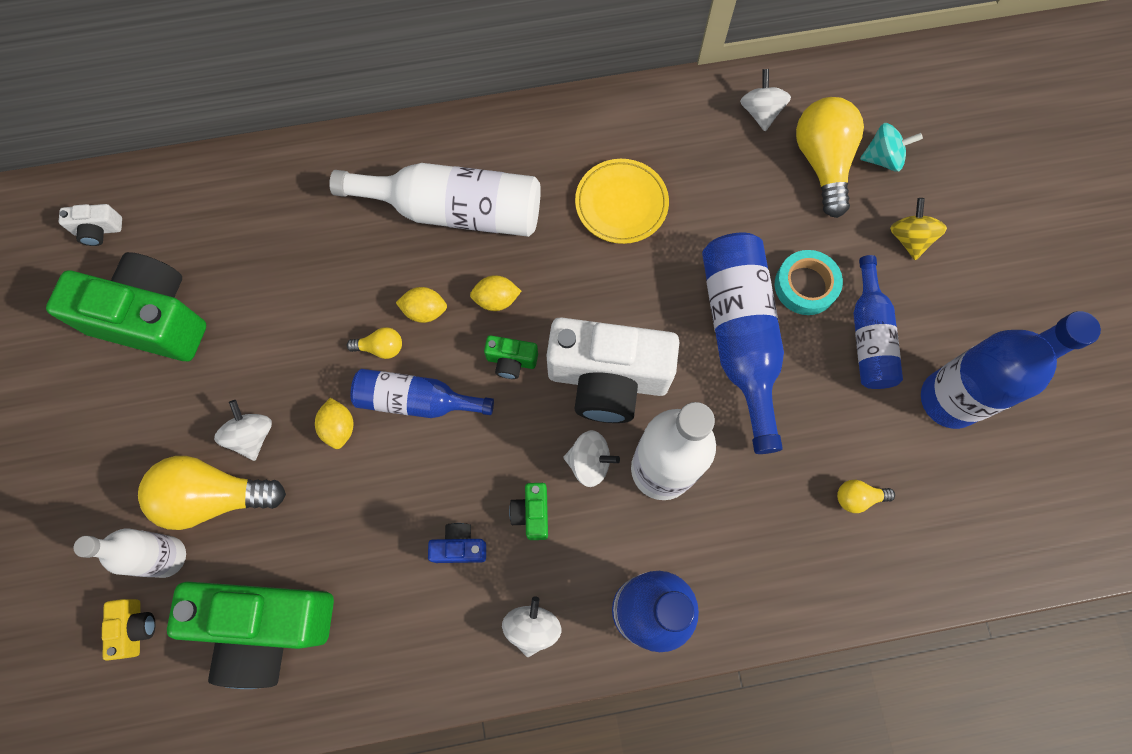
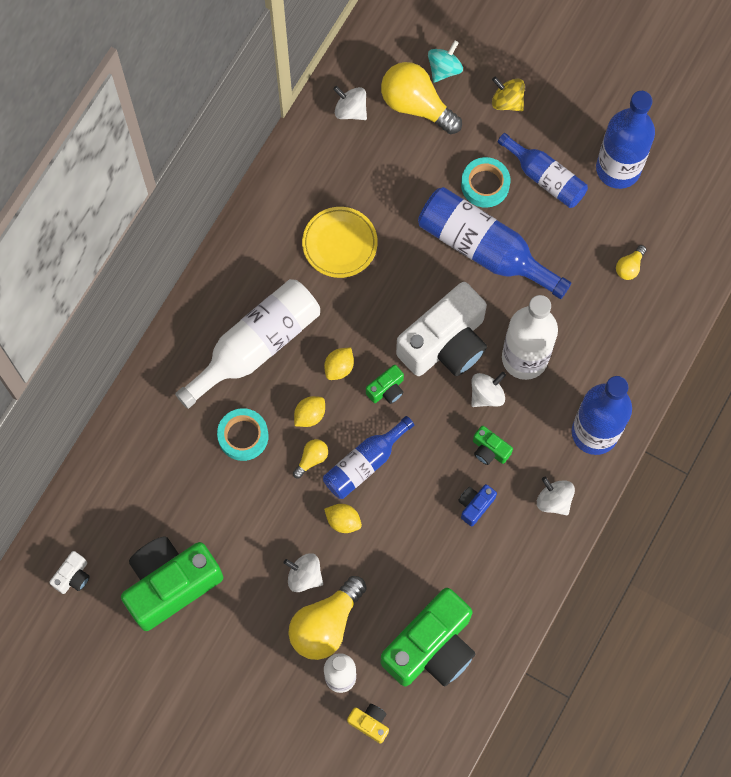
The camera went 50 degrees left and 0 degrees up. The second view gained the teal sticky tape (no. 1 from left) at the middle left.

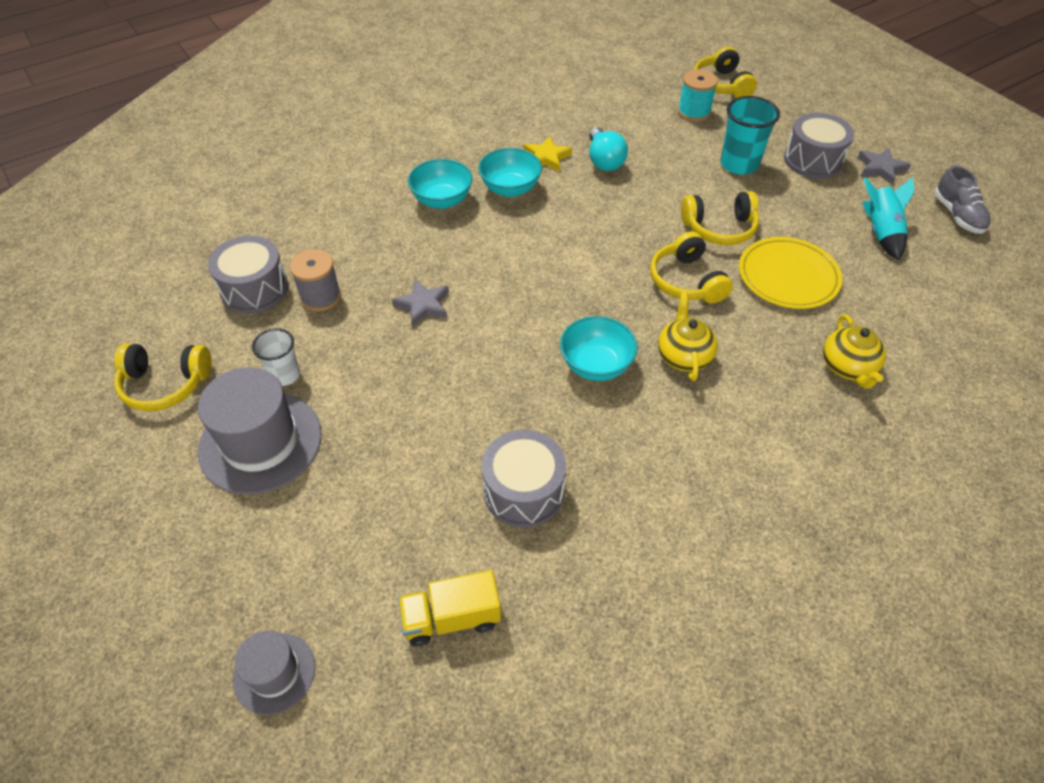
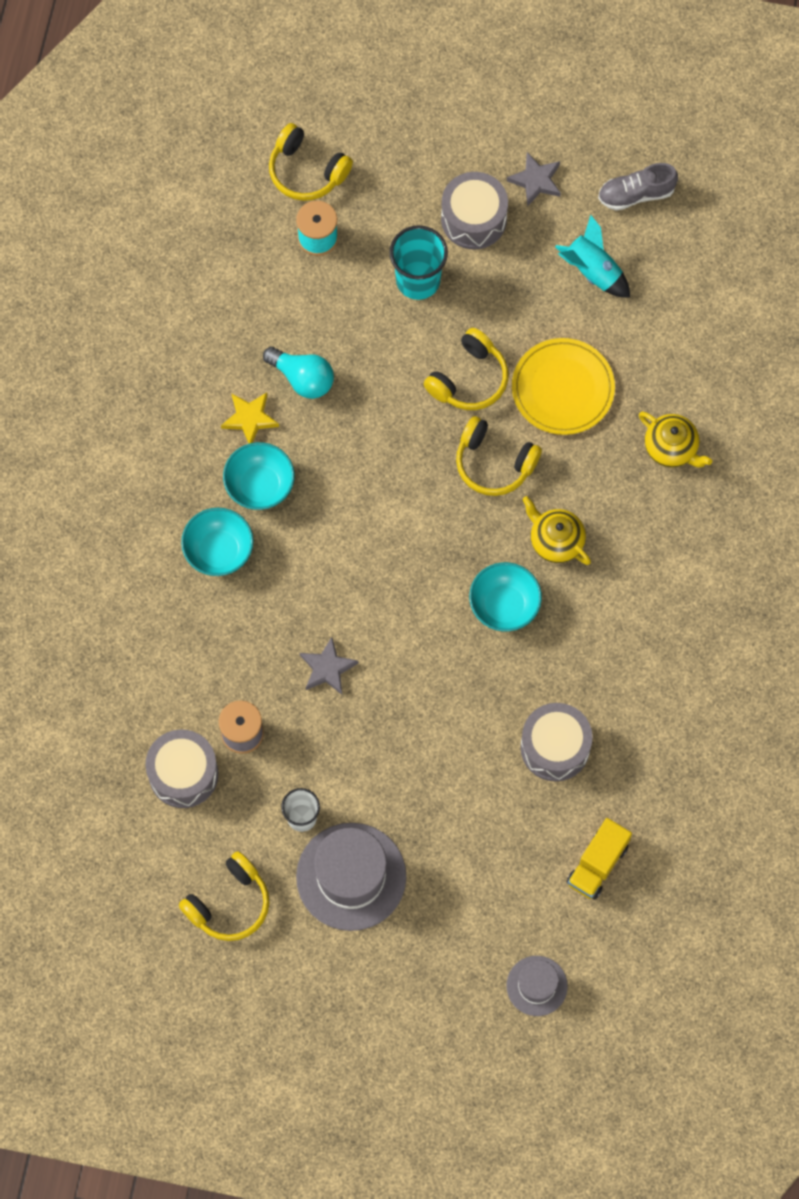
The camera went 45 degrees left and 20 degrees up. The gray shoe at the top right ended up facing another way, 135 degrees clockwise from before.

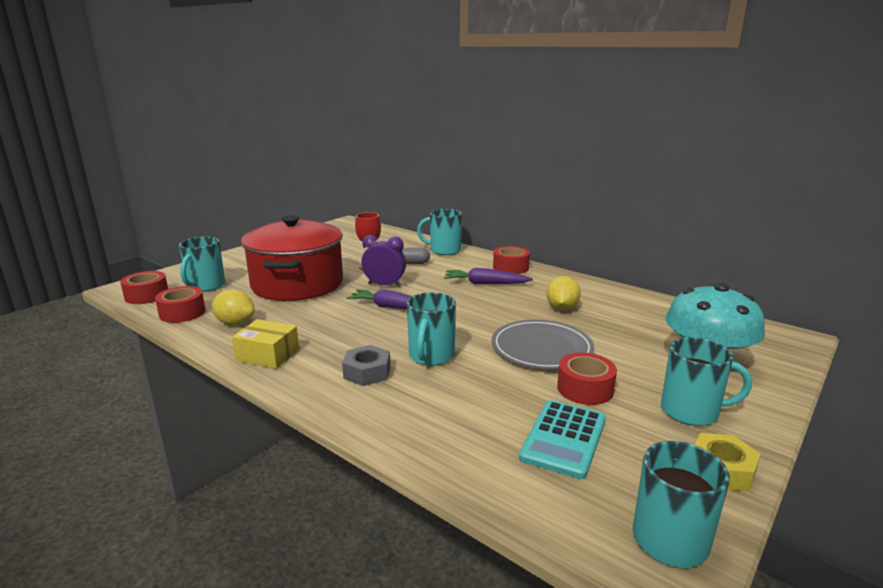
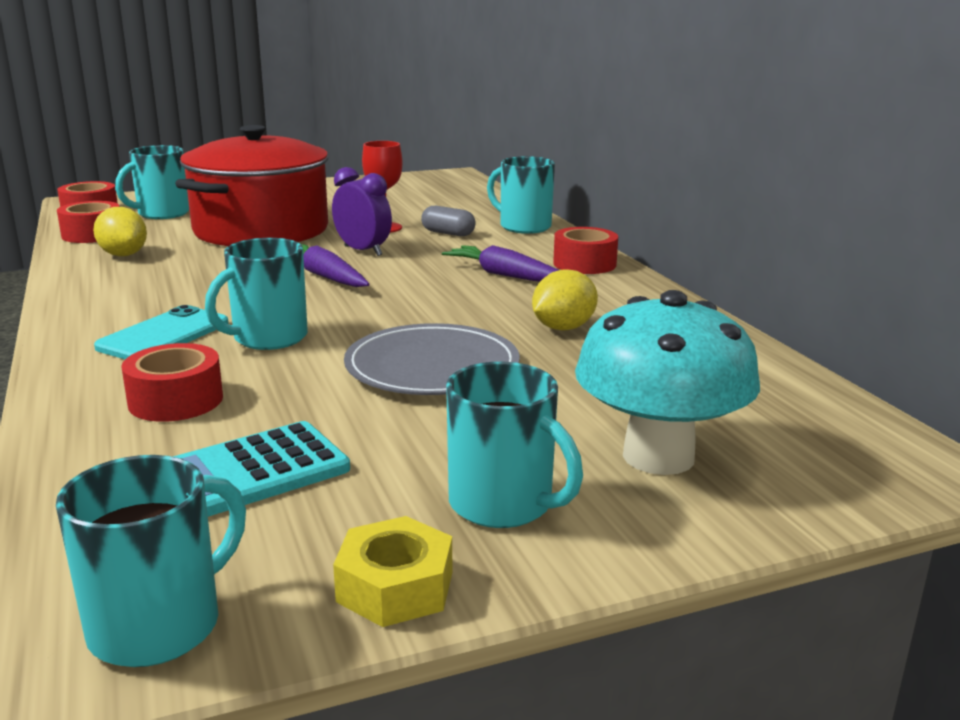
The camera went 30 degrees right and 0 degrees up. The second view lost the bright yellow parcel at the middle left. The crimson sticky tape (no. 4 from left in the first image) ended up elsewhere, having gone from the centre to the middle left. Where the gray hexagon nut stood at the centre, the teal smartphone came to stand at the middle left.

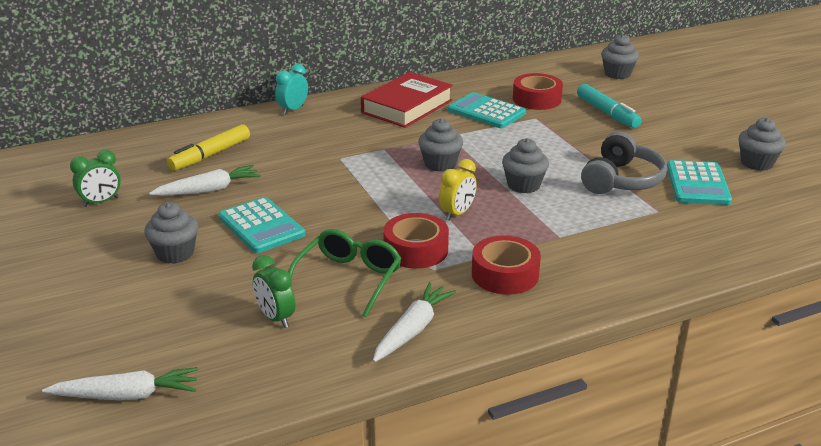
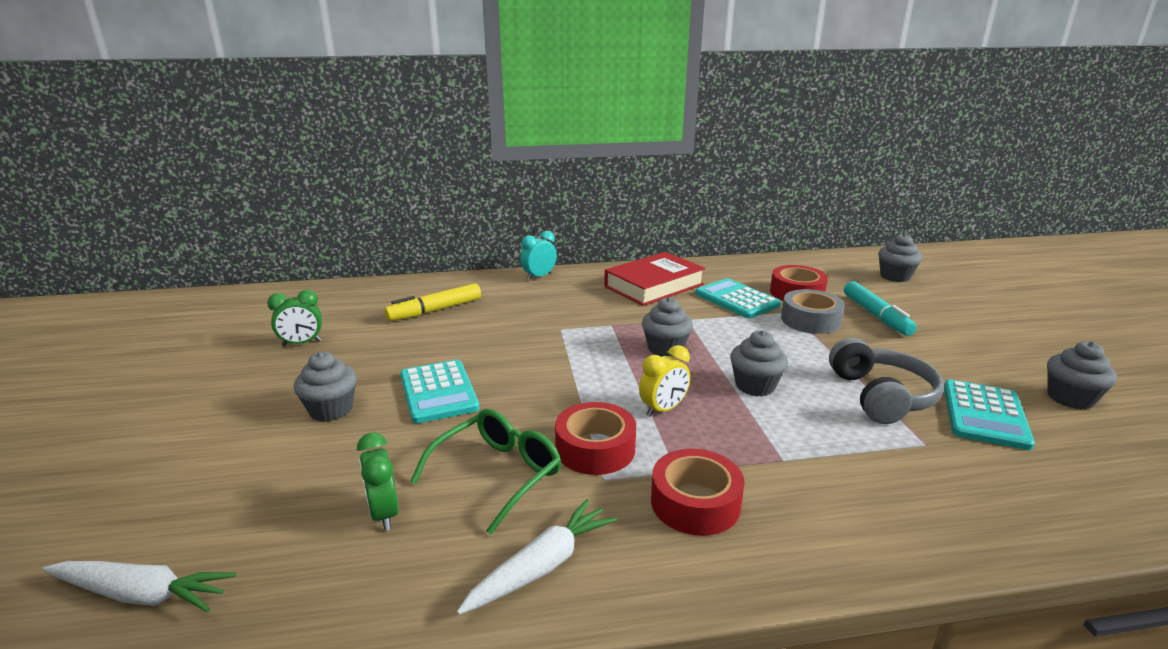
The camera went 15 degrees right and 5 degrees down. The second view lost the snow-white root vegetable (no. 2 from left) at the middle left. The second view gained the gray sticky tape at the middle right. The gray over-ear headphones at the middle right ended up facing another way, 45 degrees counterclockwise from before.

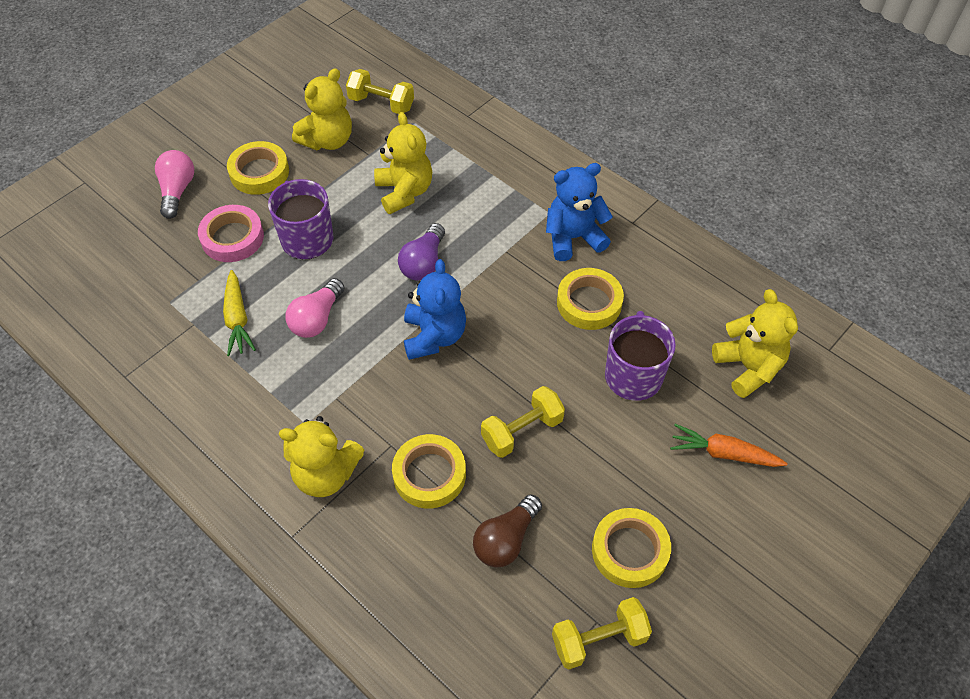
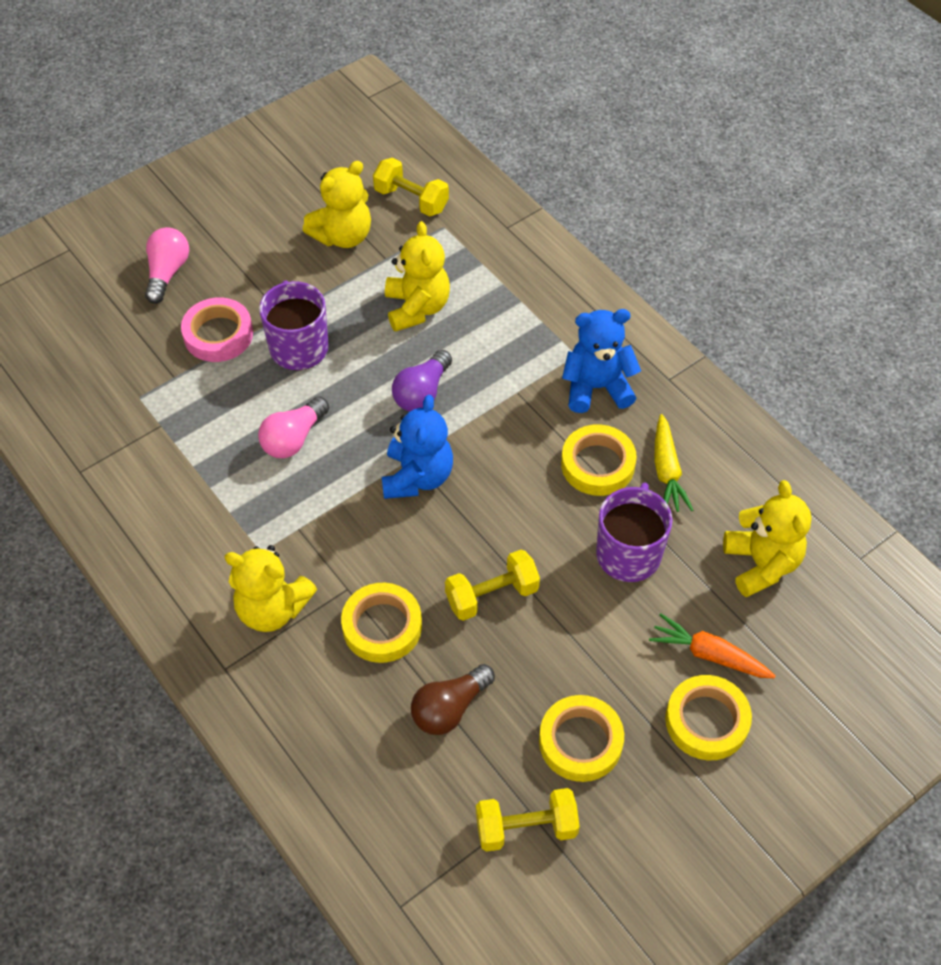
The camera went 10 degrees right and 0 degrees up. The bright yellow root vegetable ended up elsewhere, having gone from the middle left to the middle right. The bright yellow sticky tape (no. 1 from left in the first image) ended up elsewhere, having gone from the top left to the bottom right.

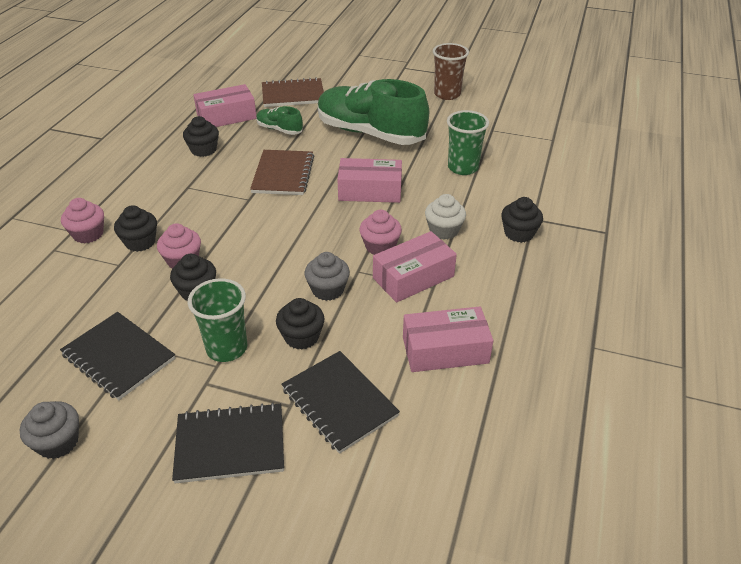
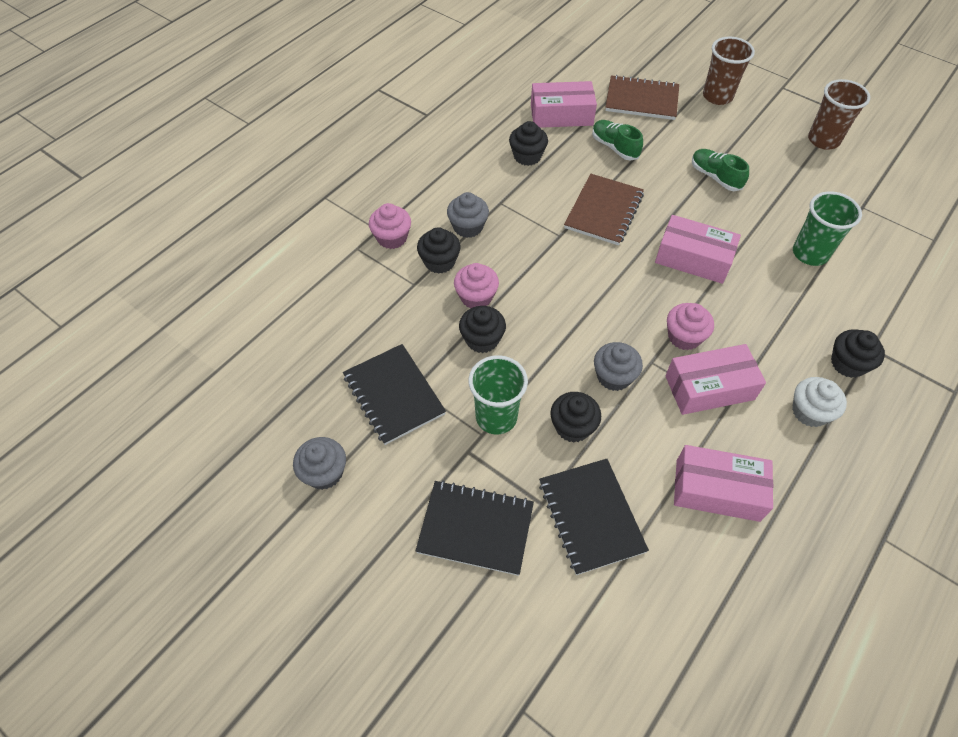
The camera went 20 degrees right and 15 degrees up. The second view gained the gray muffin (no. 2 from left) at the top centre. The second view gained the russet cup (no. 1 from left) at the top right. The snow-white muffin ended up elsewhere, having gone from the centre to the middle right. The size of the emerald shoe (no. 2 from left) at the top centre changed by a factor of 0.45.

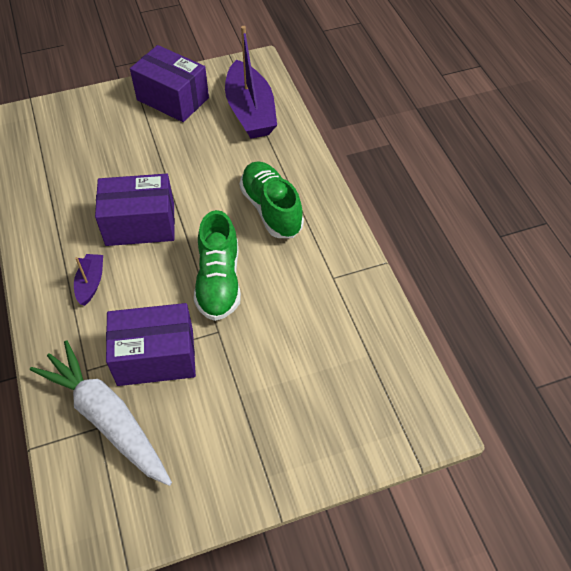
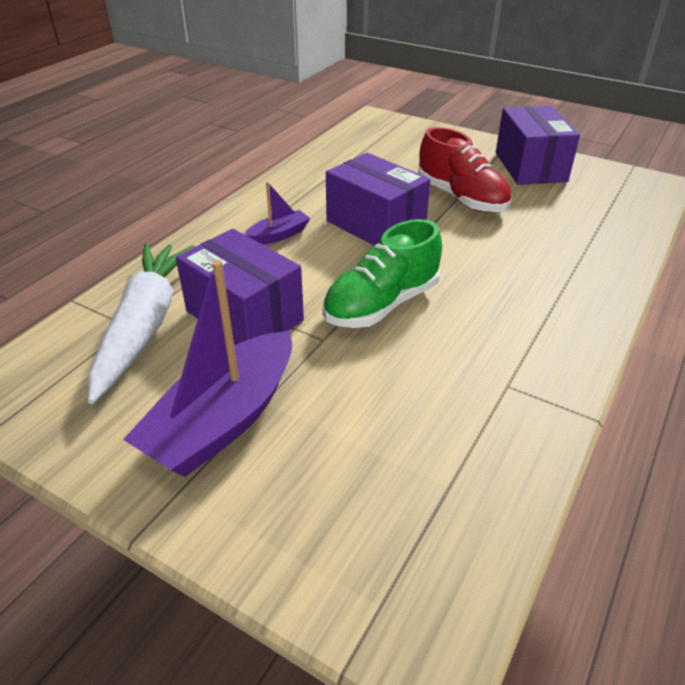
The camera went 50 degrees right and 15 degrees down. The second view lost the emerald shoe (no. 2 from left) at the centre. The second view gained the crimson shoe at the top right. The purple boat (no. 2 from left in the first image) ended up elsewhere, having gone from the top centre to the middle left.

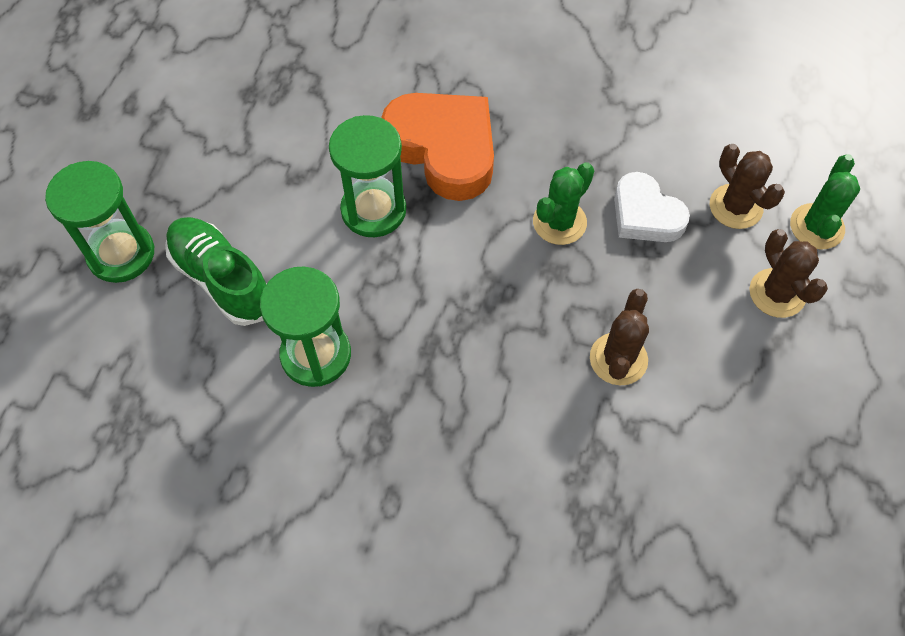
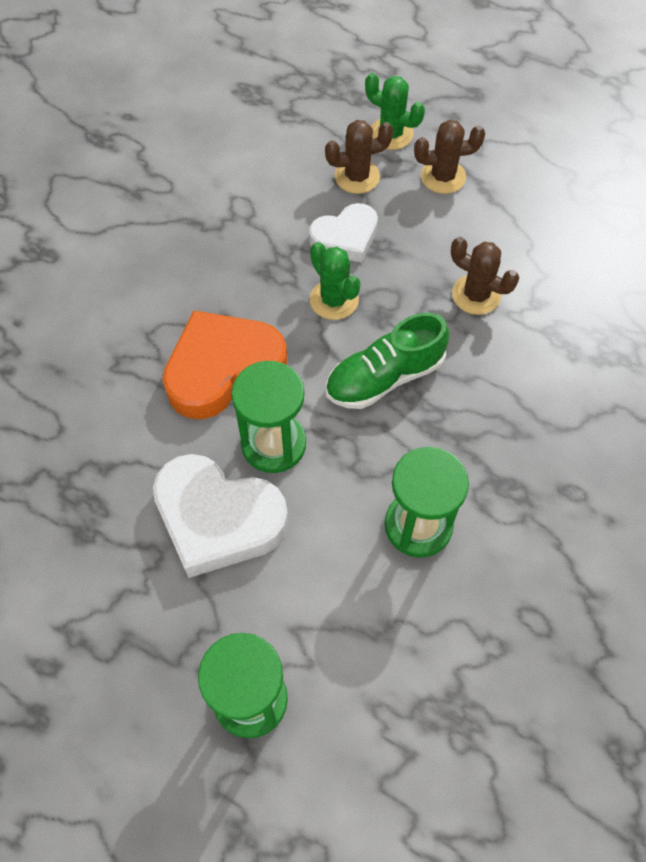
The camera went 75 degrees left and 0 degrees up. The second view gained the snow-white heart (no. 1 from left) at the centre. The emerald shoe ended up elsewhere, having gone from the middle left to the centre.

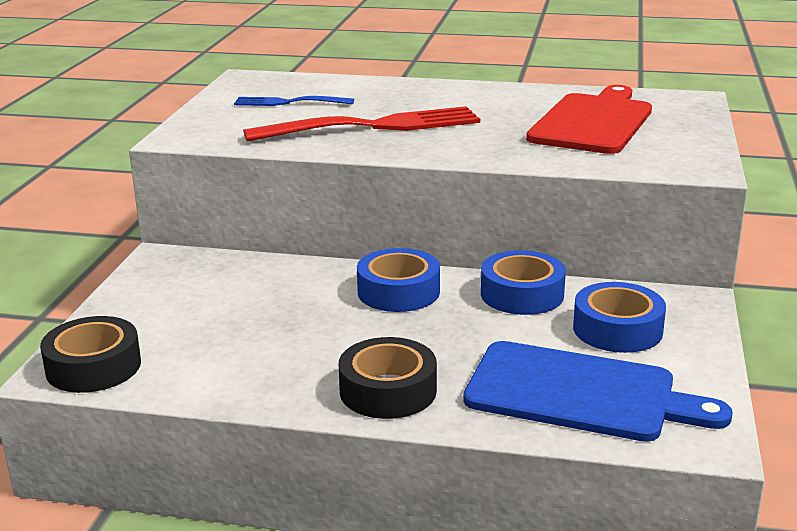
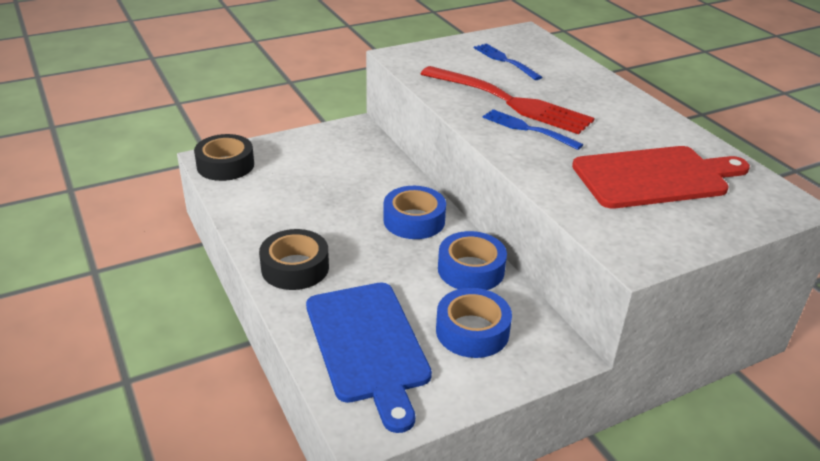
The camera went 50 degrees right and 10 degrees up. The second view gained the royal blue table fork (no. 2 from left) at the top centre.

